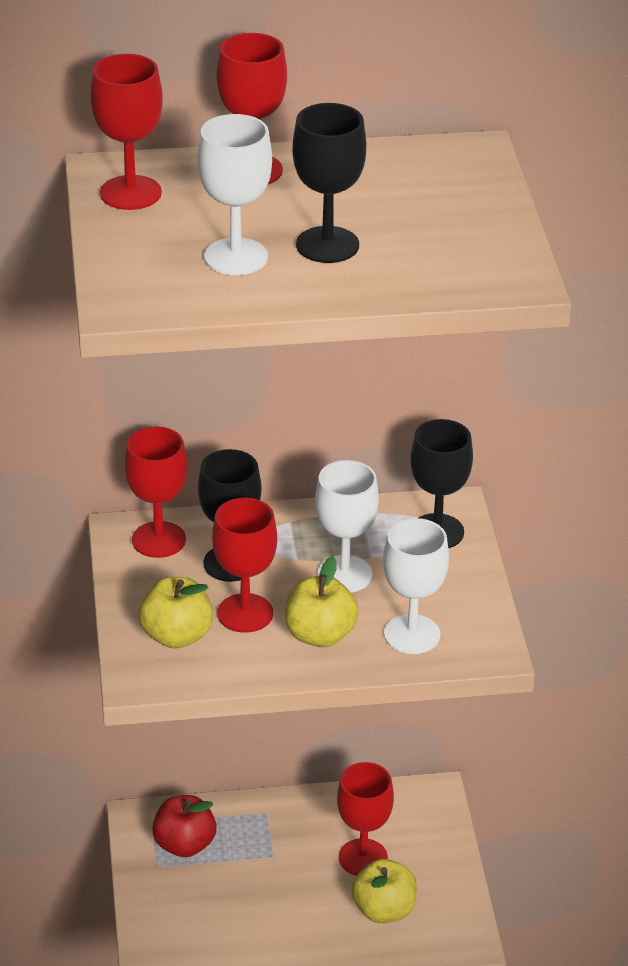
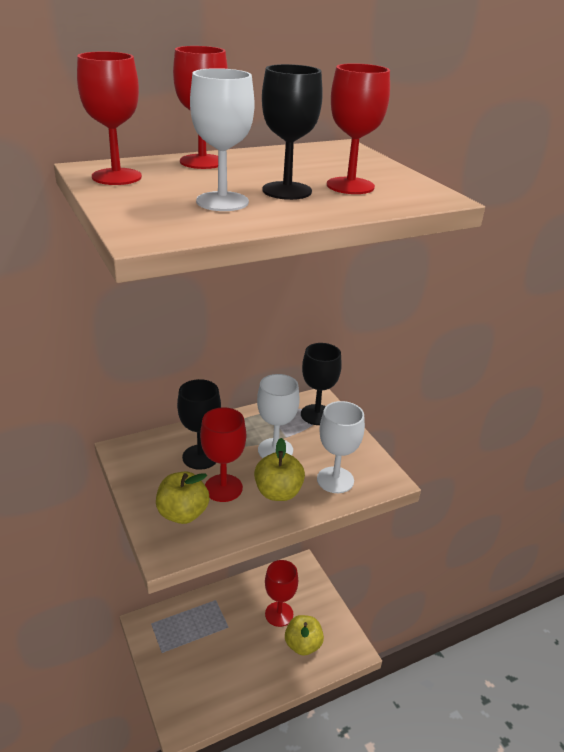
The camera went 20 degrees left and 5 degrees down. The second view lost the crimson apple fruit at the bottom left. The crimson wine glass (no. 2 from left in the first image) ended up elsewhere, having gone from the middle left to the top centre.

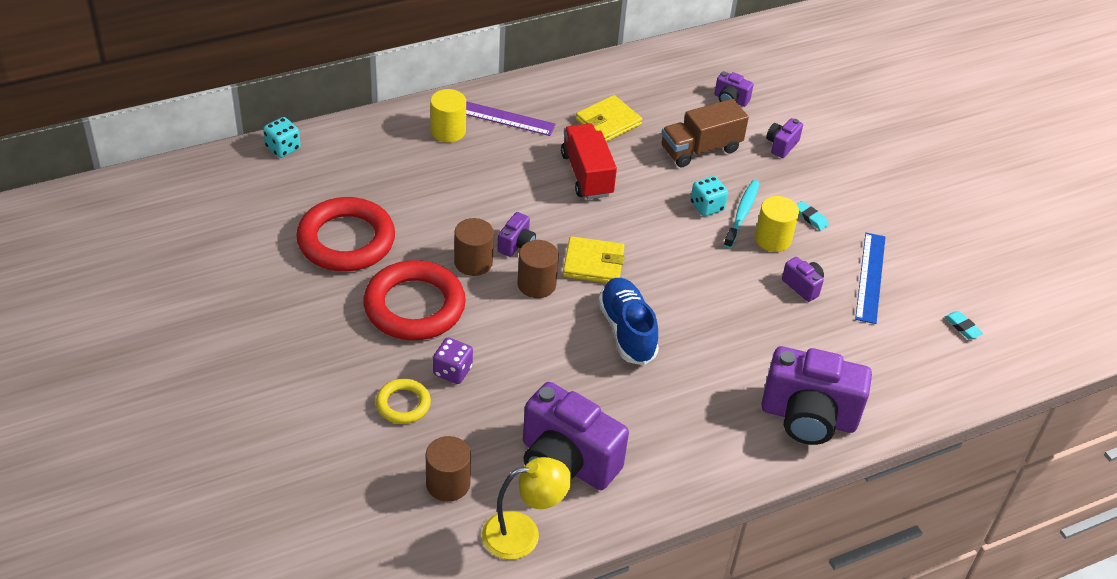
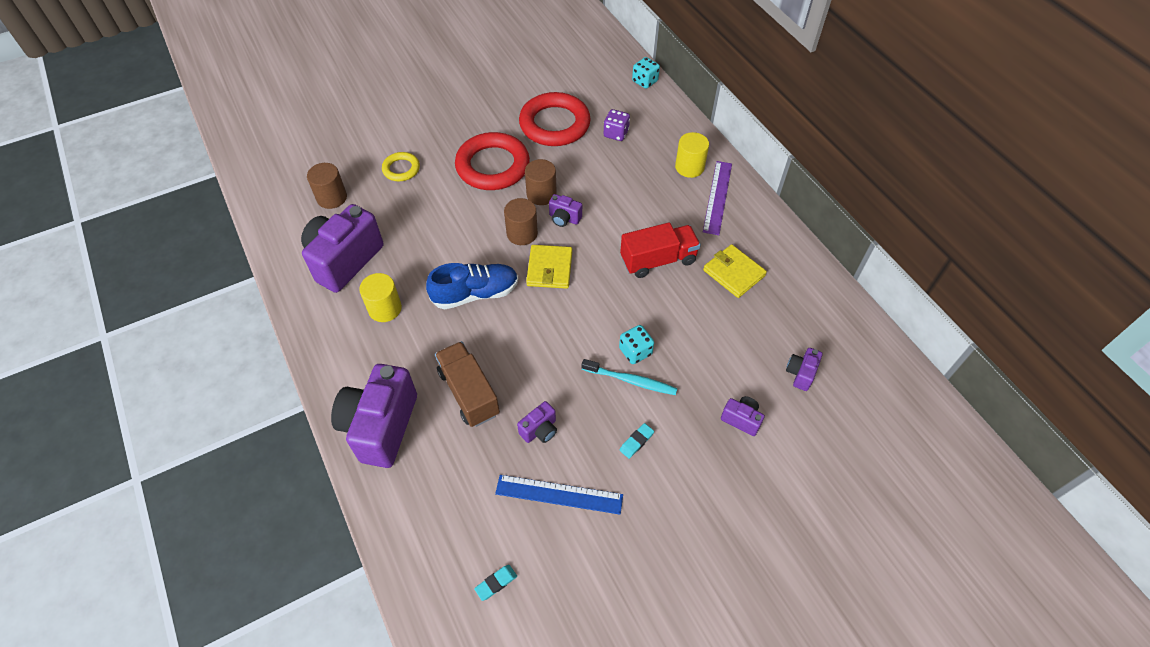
The camera went 90 degrees right and 10 degrees up. The second view lost the bright yellow lamp at the bottom centre. The purple game die ended up elsewhere, having gone from the centre to the top centre. The russet toy truck ended up elsewhere, having gone from the top centre to the centre. The bright yellow cylinder shape (no. 2 from left in the first image) ended up elsewhere, having gone from the middle right to the middle left.

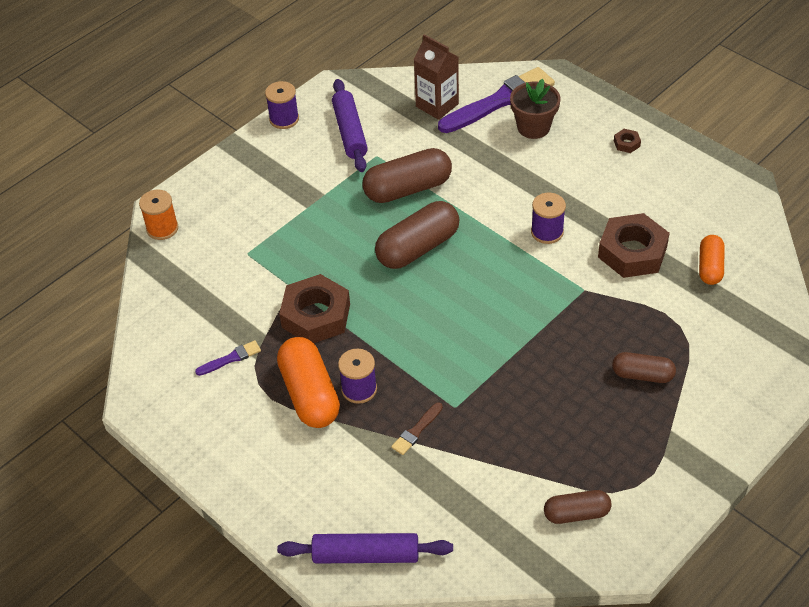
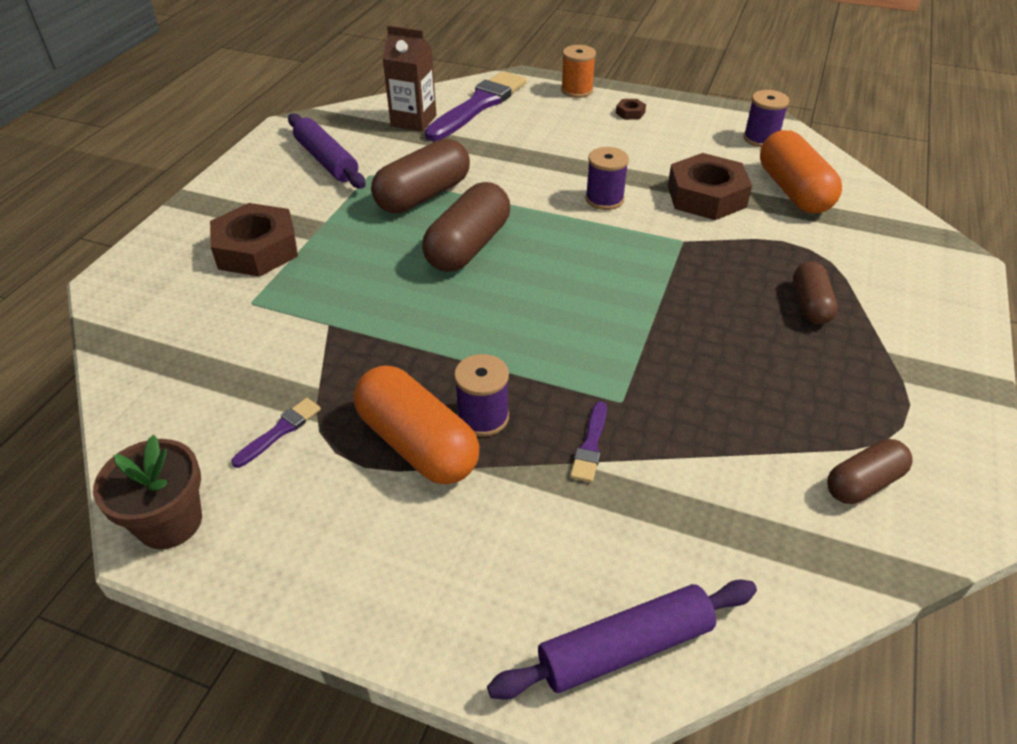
The camera went 25 degrees left and 5 degrees down. The bright orange bobbin ended up elsewhere, having gone from the middle left to the top centre. The purple bobbin (no. 1 from left in the first image) ended up elsewhere, having gone from the top centre to the top right. The russet hexagon nut (no. 1 from left) ended up elsewhere, having gone from the centre to the top left. The russet plant pot ended up elsewhere, having gone from the top centre to the middle left. What was the russet paintbrush at the bottom centre turned into the purple paintbrush (no. 3 from left) at the centre. The russet pill shape (no. 4 from left in the first image) at the middle right ended up facing another way, 75 degrees counterclockwise from before. The size of the bright orange pill shape (no. 2 from left) at the middle right changed by a factor of 1.68.

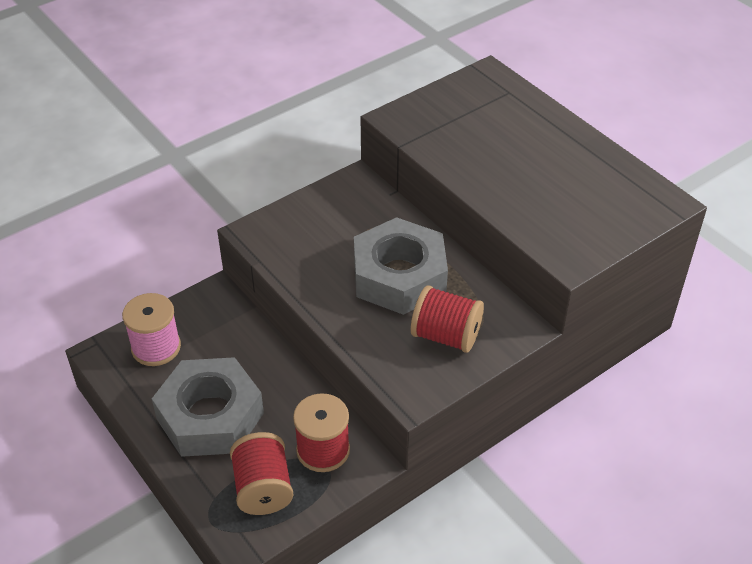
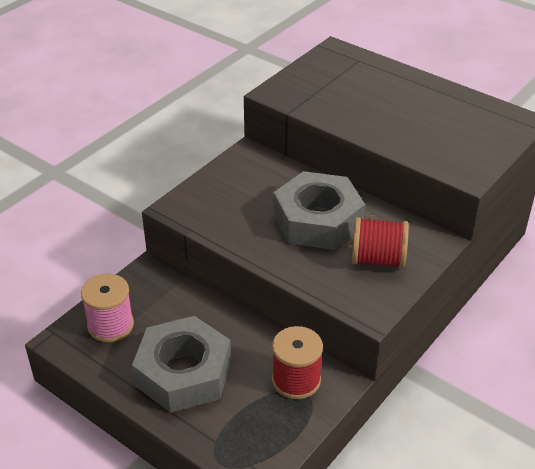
The camera went 15 degrees left and 5 degrees down. The second view lost the crimson bobbin (no. 1 from left) at the bottom centre.

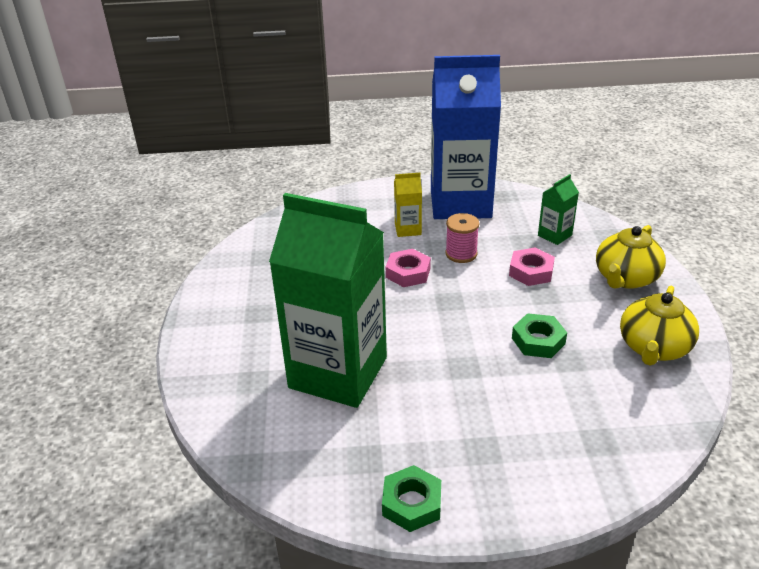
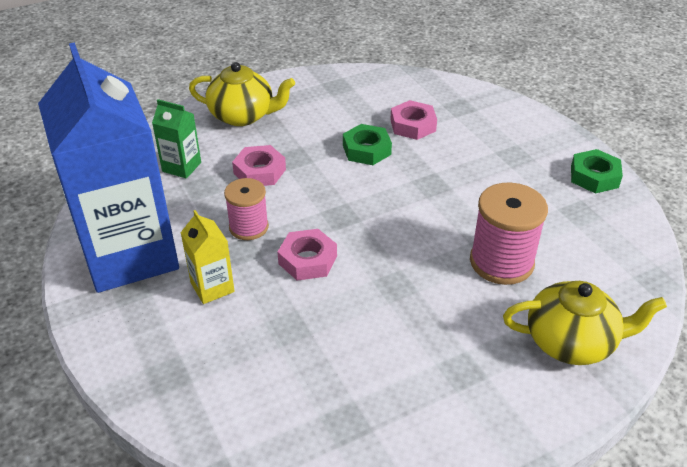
The camera went 115 degrees left and 5 degrees up. The second view gained the rosy hexagon nut (no. 3 from left) at the top centre. The bright yellow tea pot (no. 2 from left) ended up elsewhere, having gone from the middle right to the bottom right. Where the emerald juice carton (no. 1 from left) stood at the centre, the rosy bobbin (no. 2 from left) came to stand at the middle right.

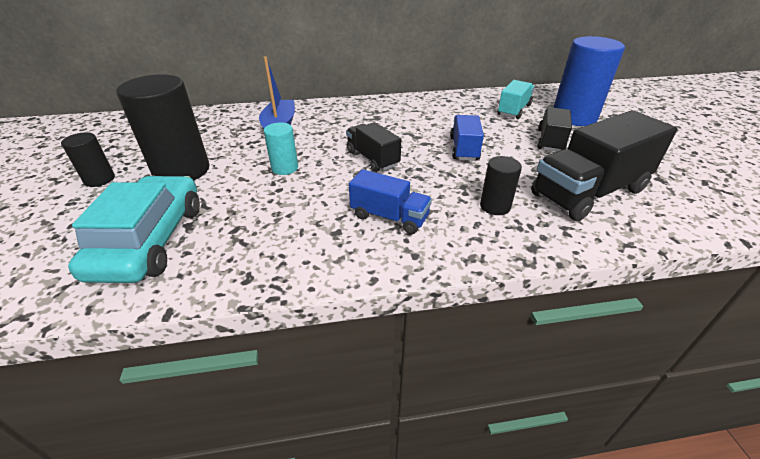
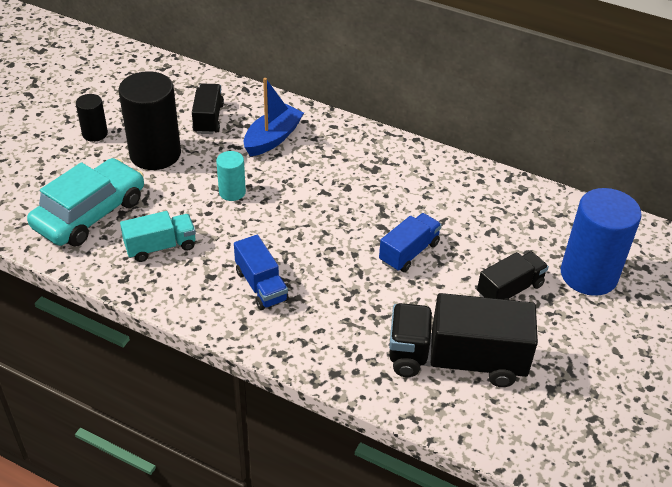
The camera went 35 degrees right and 5 degrees up. The second view lost the ebony cylinder shape (no. 3 from left) at the centre. The ebony toy truck (no. 1 from left) ended up elsewhere, having gone from the top centre to the top left. The teal toy truck ended up elsewhere, having gone from the top right to the middle left.

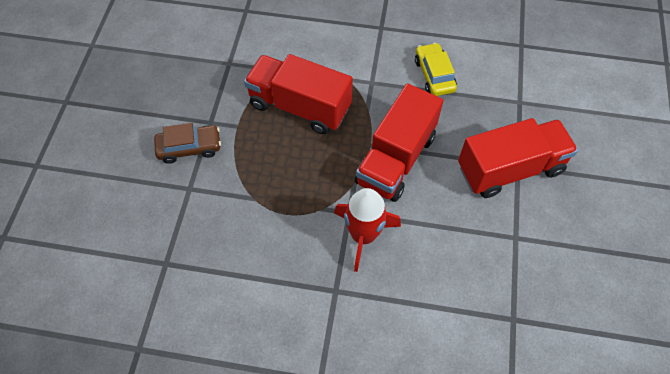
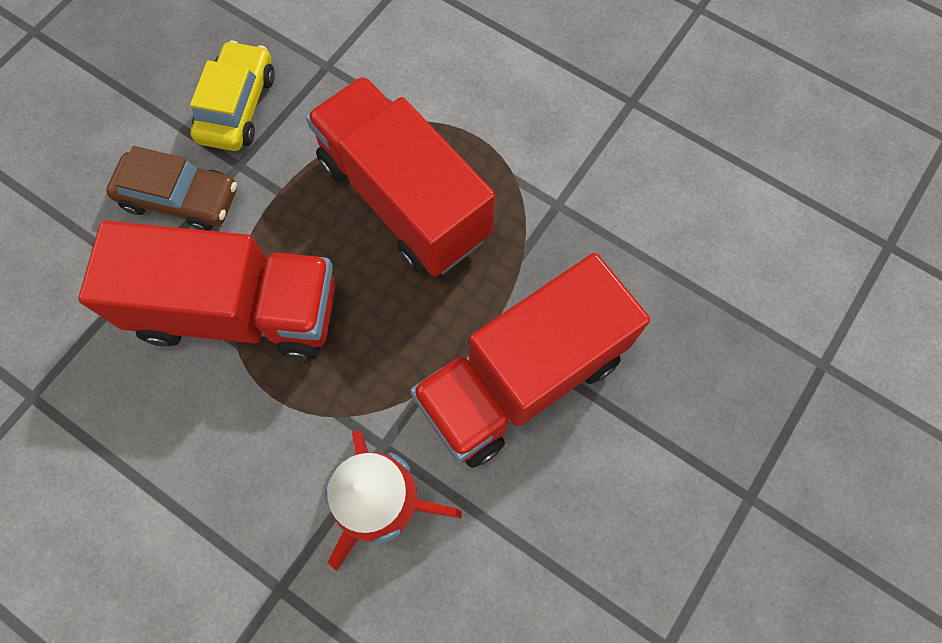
The camera went 25 degrees right and 10 degrees up. The bright yellow car ended up elsewhere, having gone from the top centre to the top left. The crimson toy truck (no. 3 from left in the first image) ended up elsewhere, having gone from the middle right to the middle left.

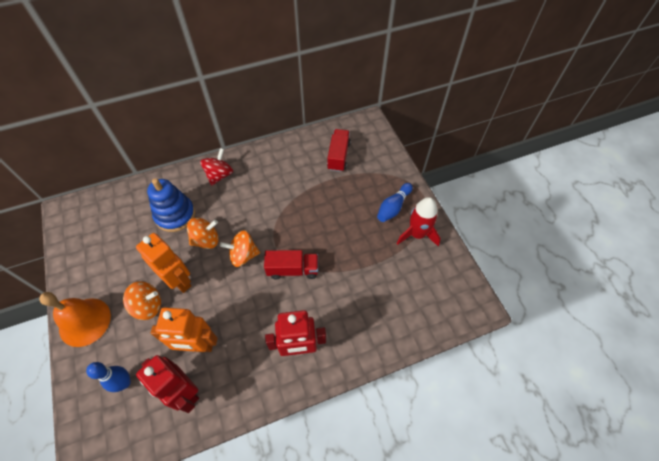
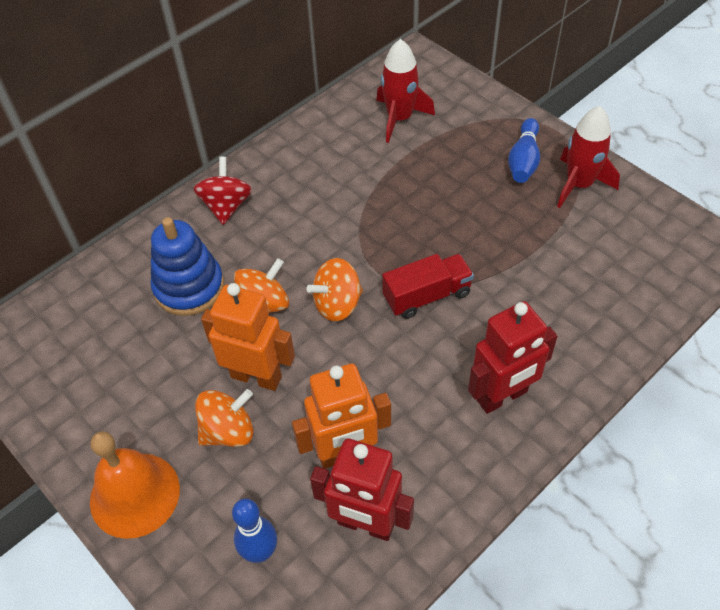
The camera went 20 degrees left and 5 degrees down. Where the crimson toy truck (no. 2 from left) stood at the top centre, the crimson spaceship (no. 1 from left) came to stand at the top centre.

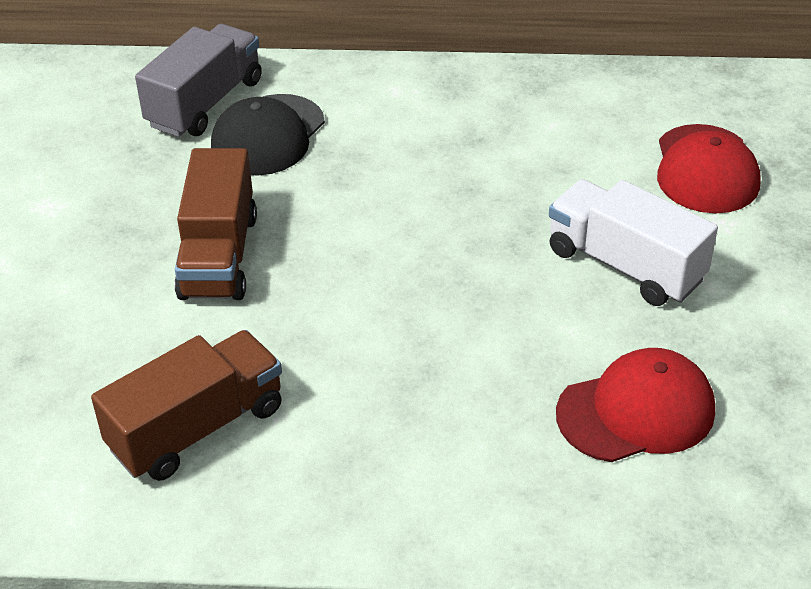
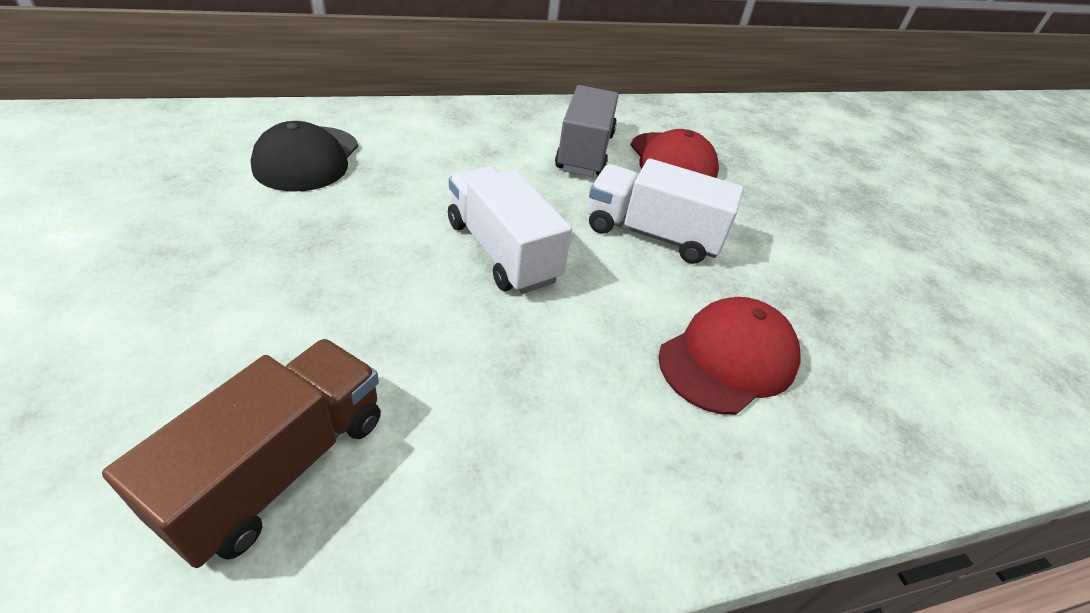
The camera went 25 degrees left and 0 degrees up. The second view lost the russet toy truck (no. 2 from left) at the middle left. The second view gained the snow-white toy truck (no. 1 from left) at the centre. The gray toy truck ended up elsewhere, having gone from the top left to the top centre.

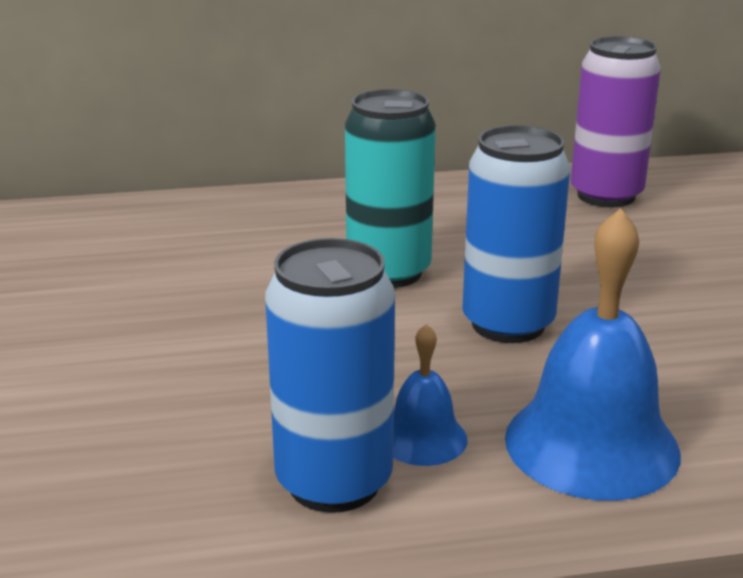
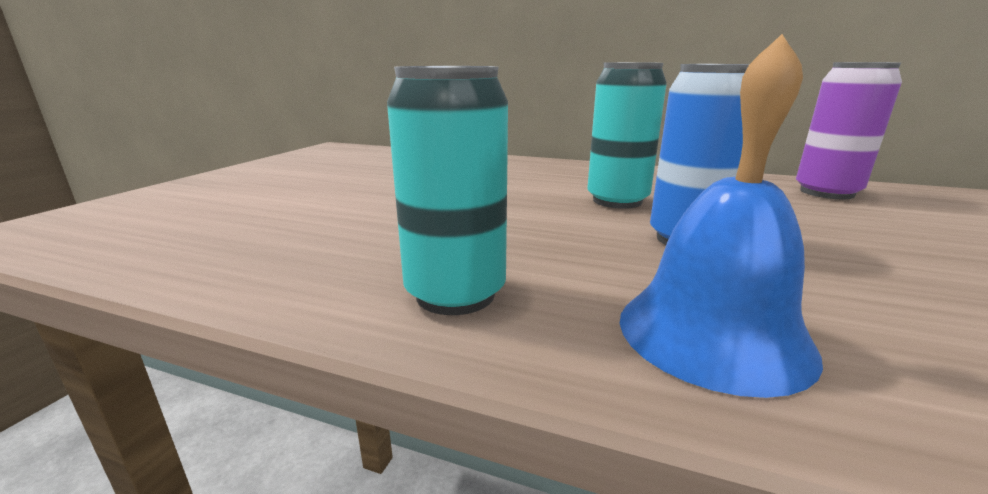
The camera went 30 degrees right and 5 degrees down. The second view lost the royal blue bell (no. 1 from left) at the bottom centre. What was the royal blue soda can (no. 1 from left) at the centre turned into the teal soda can (no. 1 from left) at the centre.

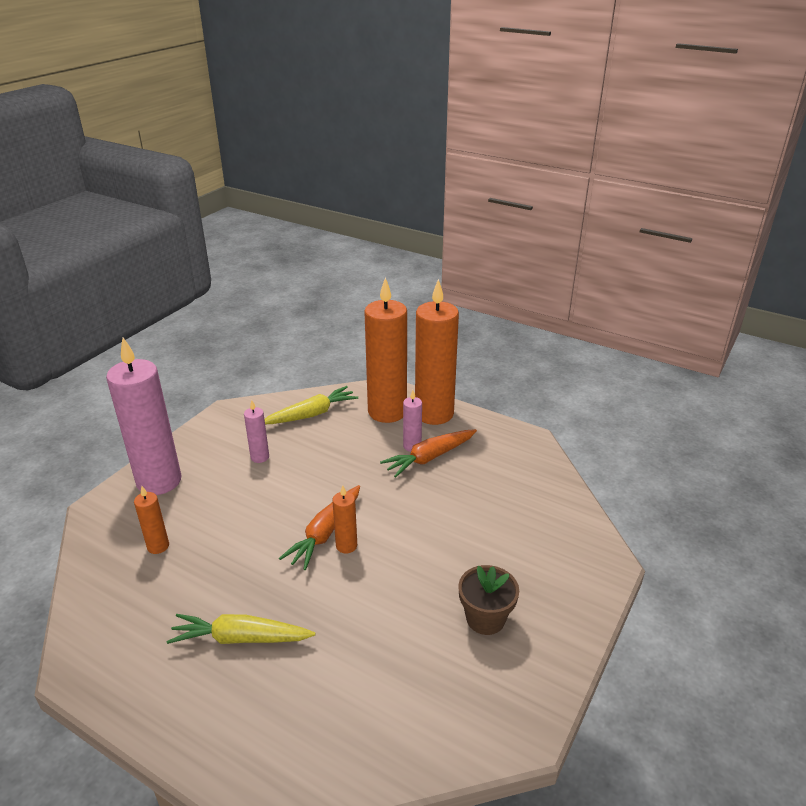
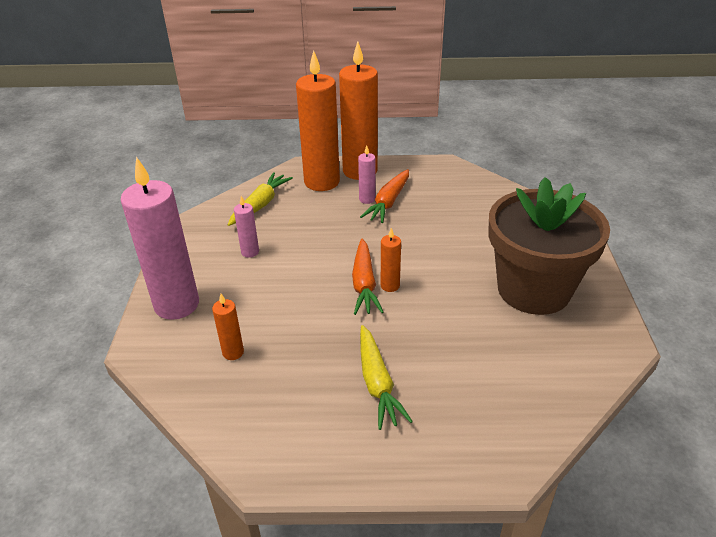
The camera went 30 degrees left and 5 degrees up. The bright yellow root vegetable (no. 1 from left in the first image) at the bottom left ended up facing another way, 75 degrees counterclockwise from before. The size of the russet plant pot at the bottom centre changed by a factor of 2.25.

